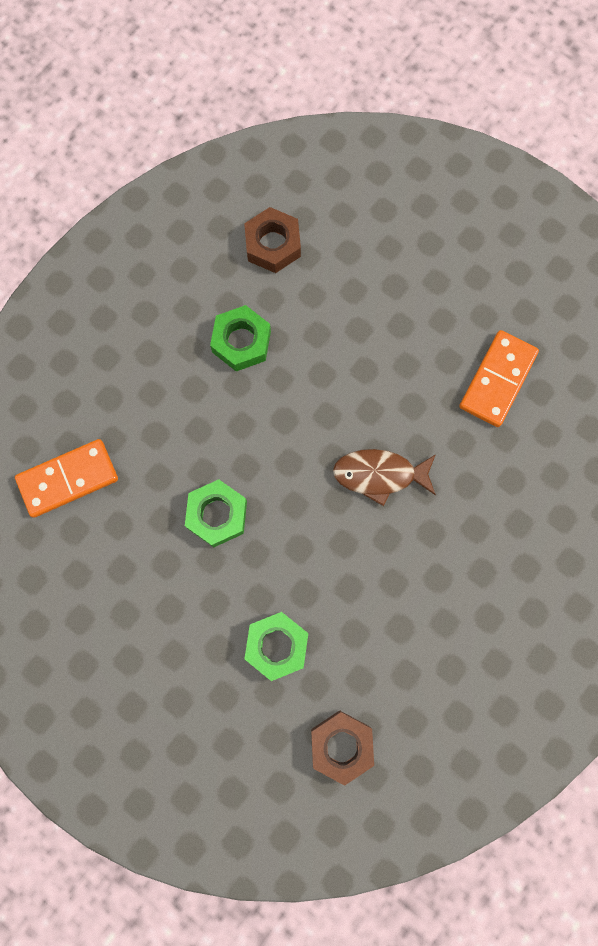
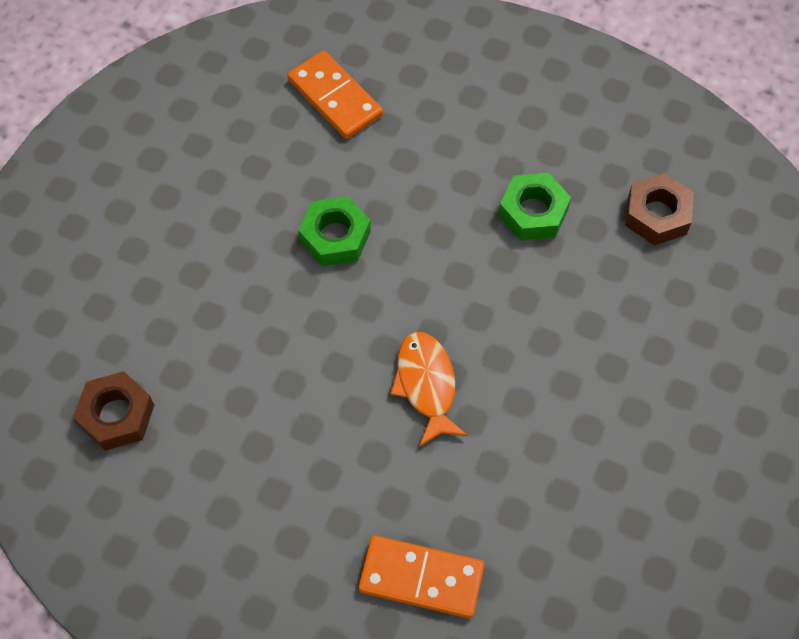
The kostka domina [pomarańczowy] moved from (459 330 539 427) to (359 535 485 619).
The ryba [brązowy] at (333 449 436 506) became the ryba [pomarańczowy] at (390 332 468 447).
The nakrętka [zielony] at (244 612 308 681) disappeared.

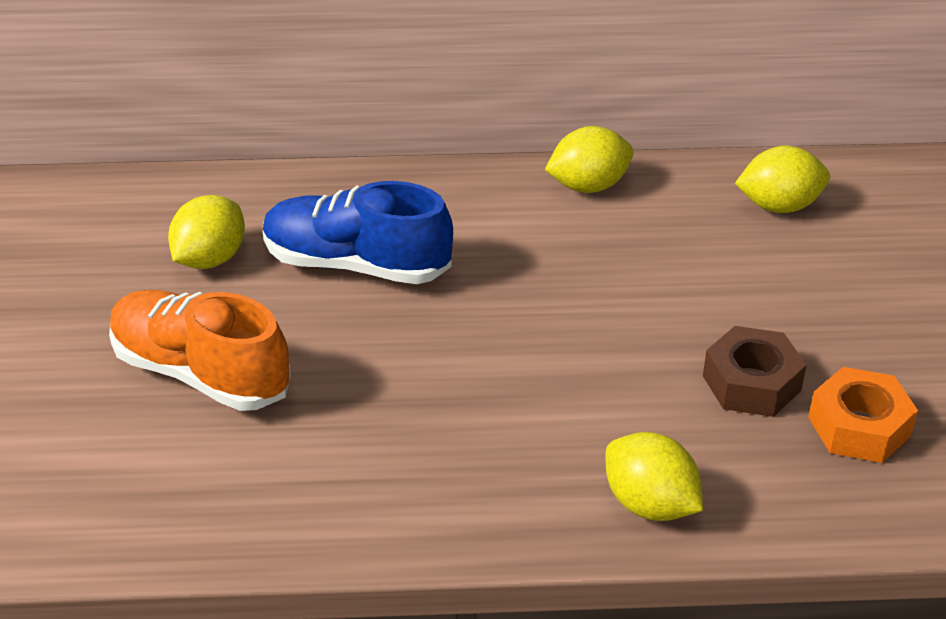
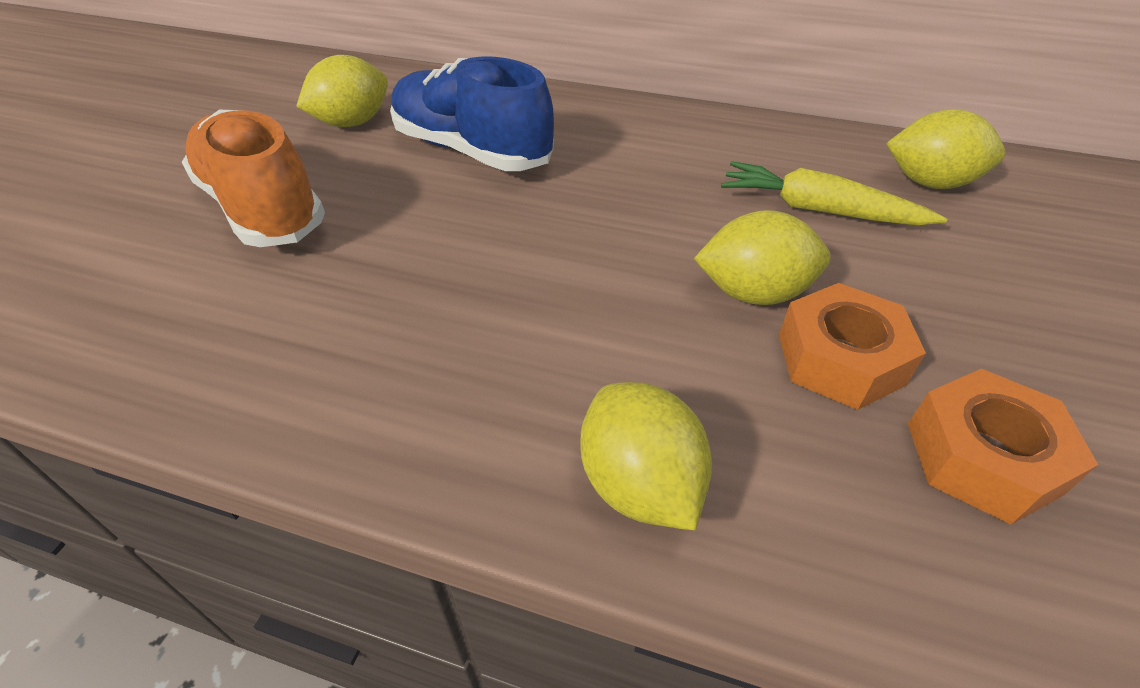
The cytryna [żółty] moved from (545 126 634 193) to (694 210 831 305).
The marchewka [żółty] at (721 161 947 226) appeared.
The nakrętka [brązowy] at (703 326 807 417) became the nakrętka [pomarańczowy] at (779 283 926 410).

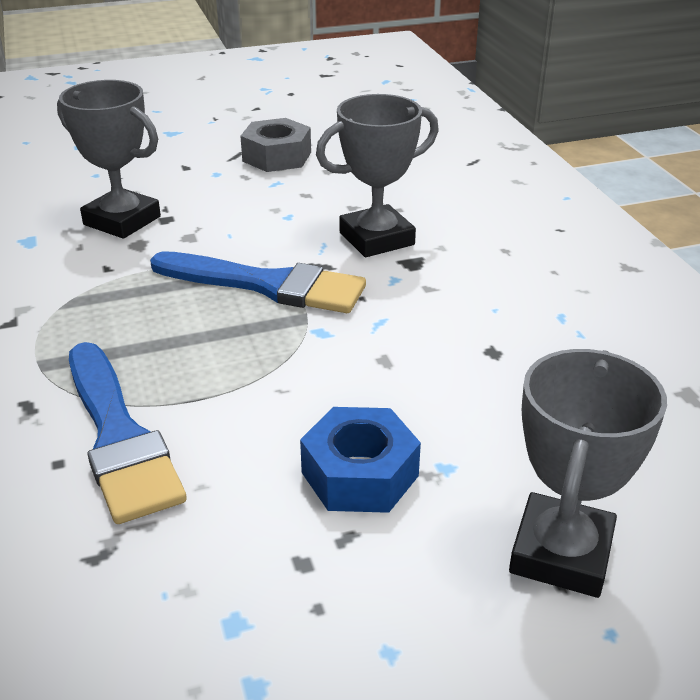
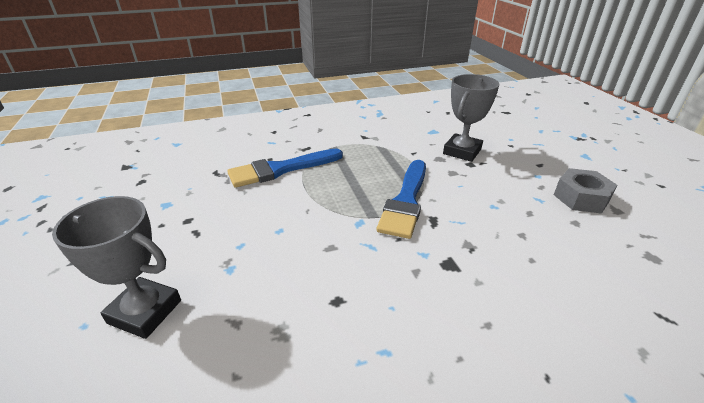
The nakrętka [niebieski] at (300 407 421 513) disappeared.
The puchar [szary] at (316 94 439 257) disappeared.

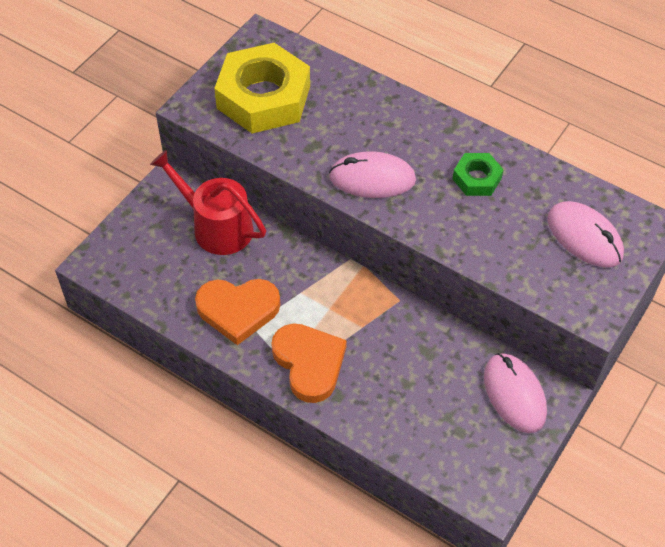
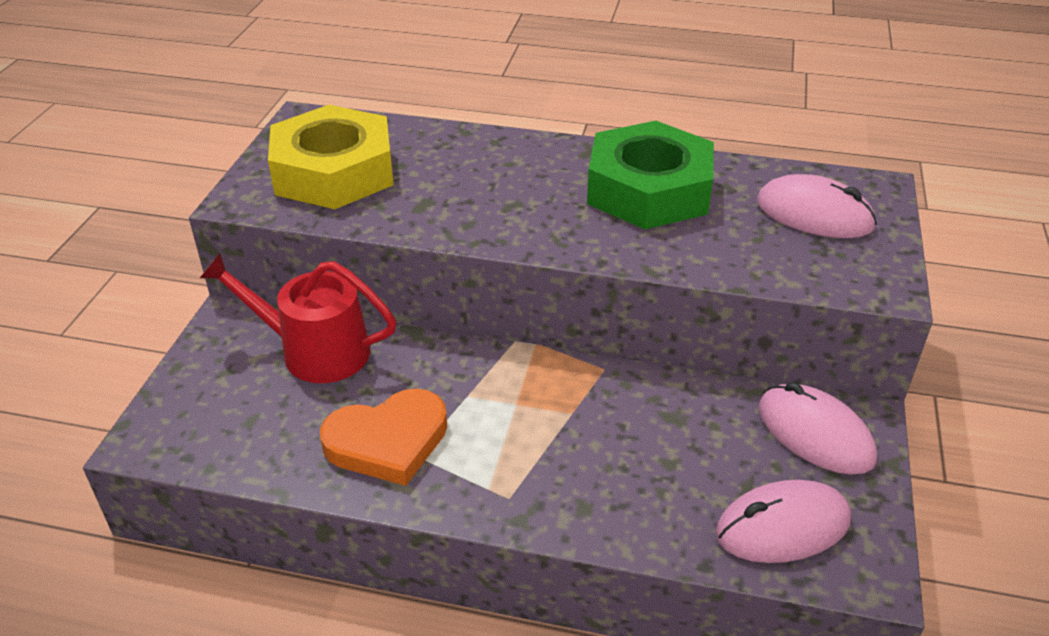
The nakrętka [zielony] at (452 153 504 196) changed to 2.08 times the size.
The myszka [różowy] moved from (329 151 416 198) to (716 480 851 563).
The serce [pomarańczowy] at (271 323 347 403) disappeared.

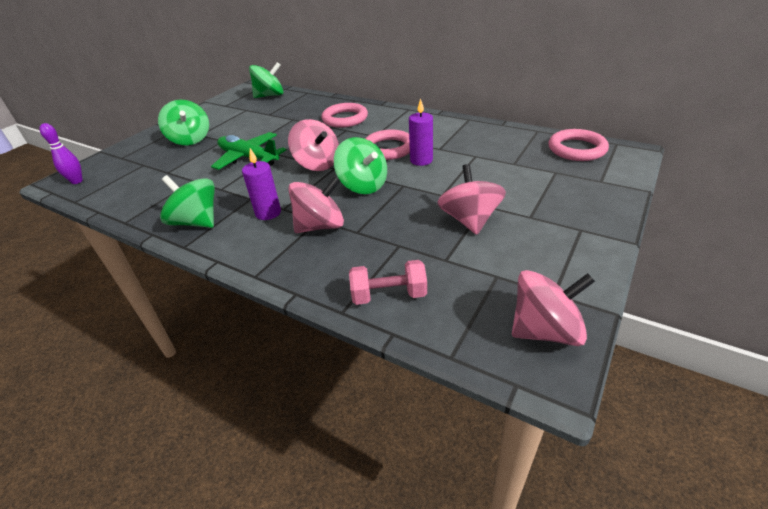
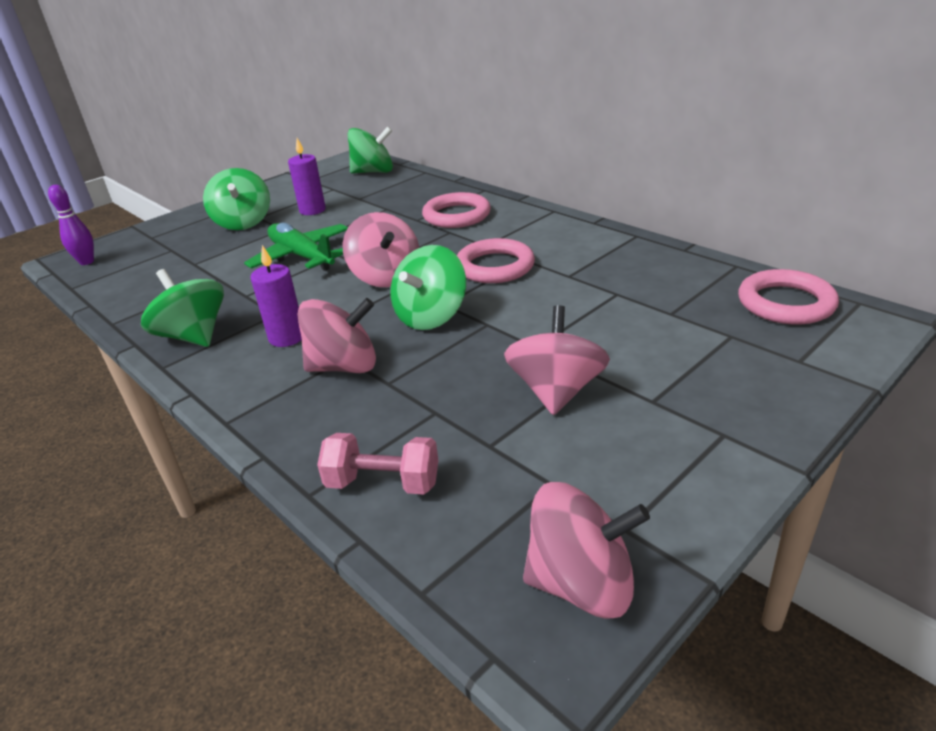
The świeca [fioletowy] moved from (409 98 433 166) to (288 138 326 215).
The bączek [zielony] at (334 137 387 194) turned 60 degrees clockwise.

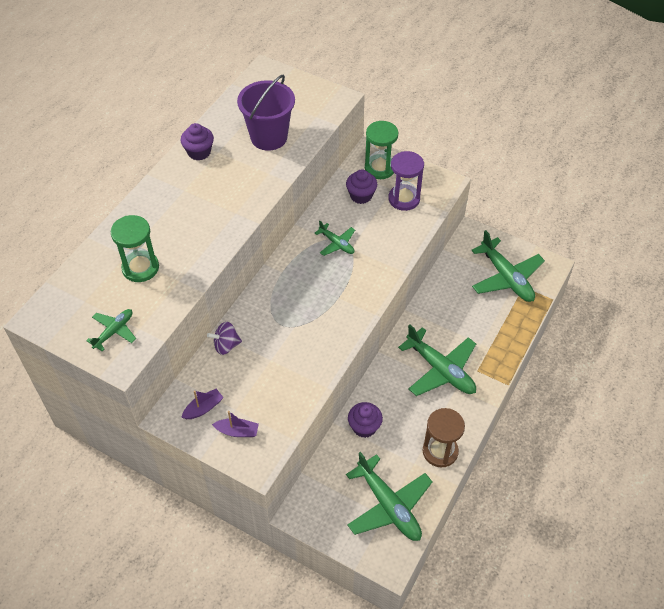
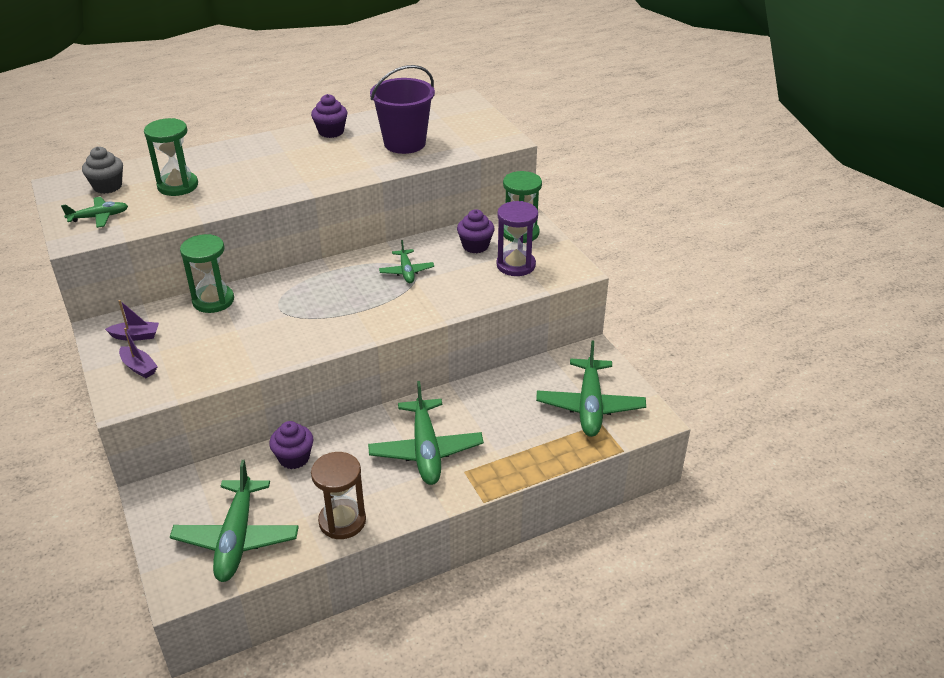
The muffinka [szary] at (82 147 123 194) appeared.
The bączek [fioletowy] at (207 322 242 355) was replaced by the klepsydra [zielony] at (180 234 234 313).

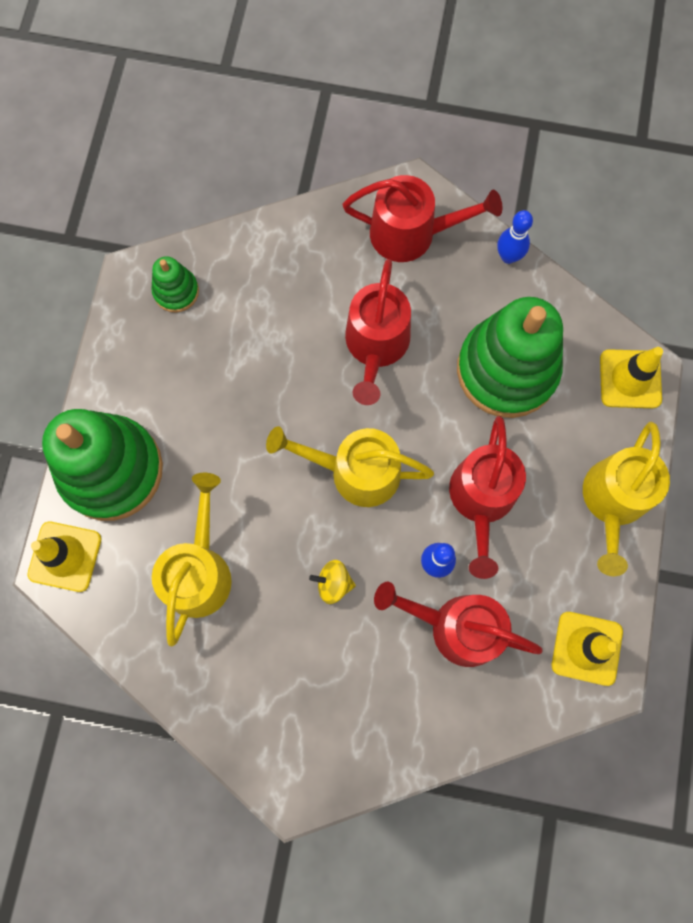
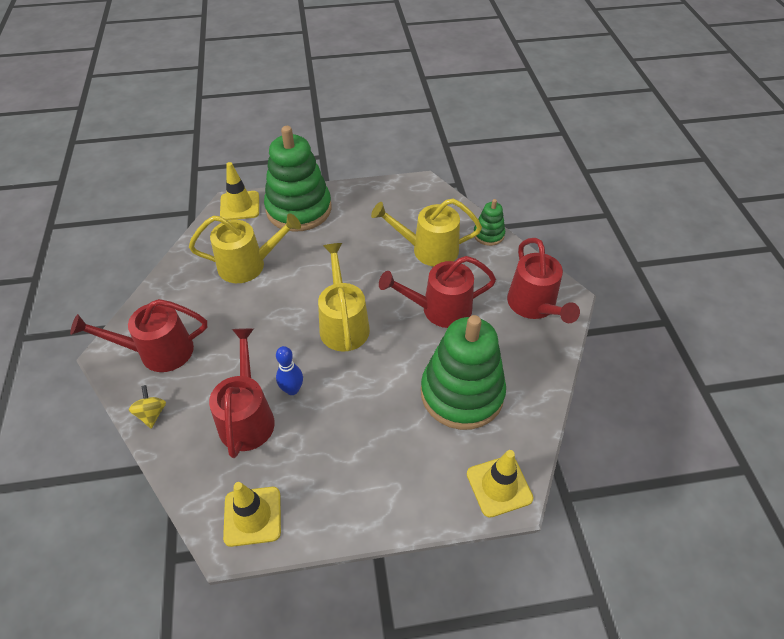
The konewka [czerwony] moved from (449 416 526 579) to (70 299 207 372).
The bączek [żółty] moved from (309 560 356 604) to (129 385 166 429).
The konewka [żółty] moved from (583 422 670 576) to (371 199 482 266).
The zabawka nakładanka [zielony] moved from (151 256 199 312) to (474 199 505 246).
The kręgiel [niebieski] at (497 210 533 264) disappeared.

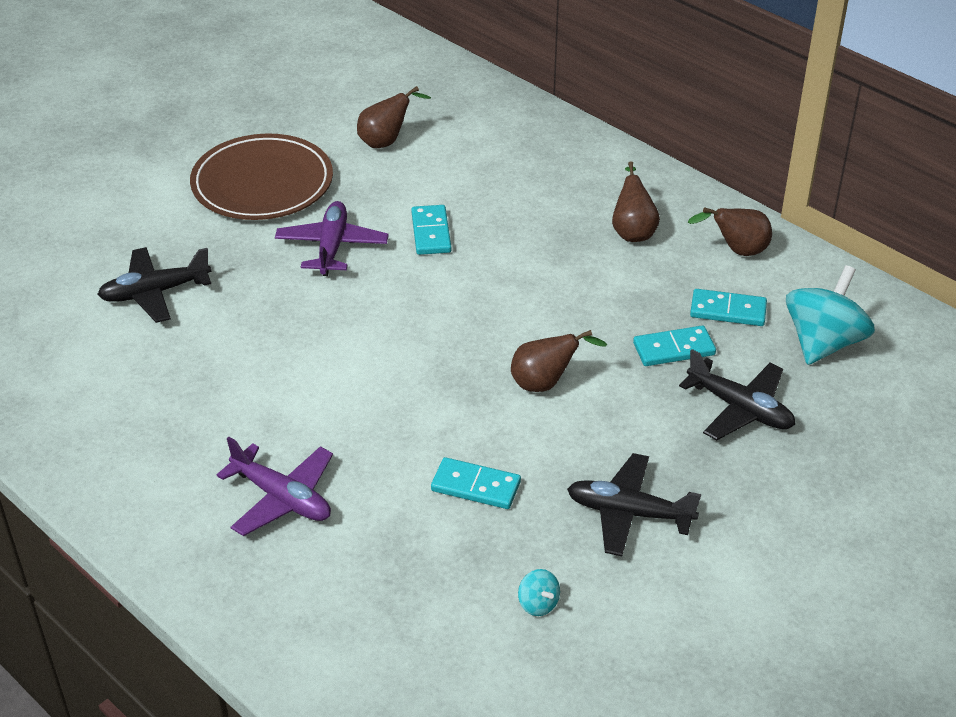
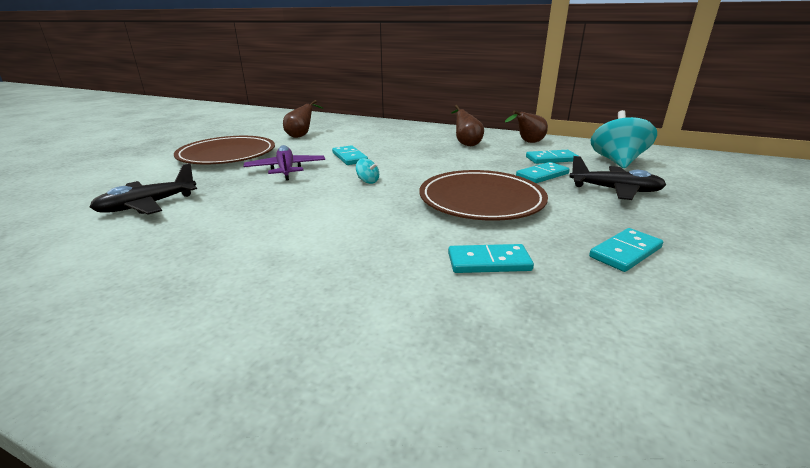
The bączek [turkusowy] moved from (518 569 560 616) to (356 158 379 184).
The gruszka [brązowy] at (511 330 607 392) was replaced by the talerz [brązowy] at (420 170 548 221).
The samolot [czarny] at (567 453 701 556) was replaced by the kostka domina [turkusowy] at (589 228 663 272).
The samolot [fioletowy] at (217 437 333 536) disappeared.

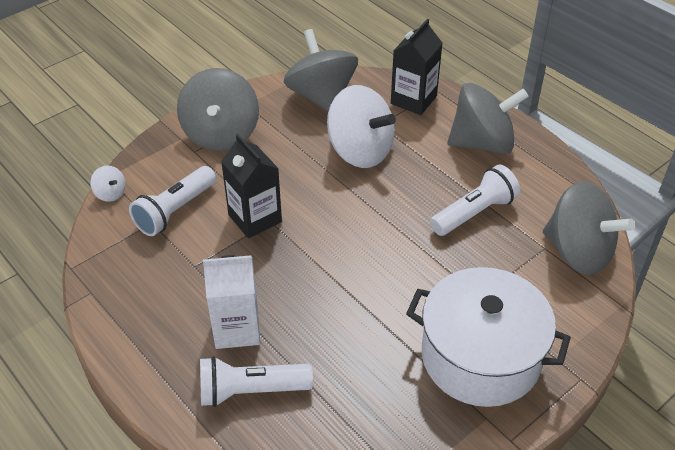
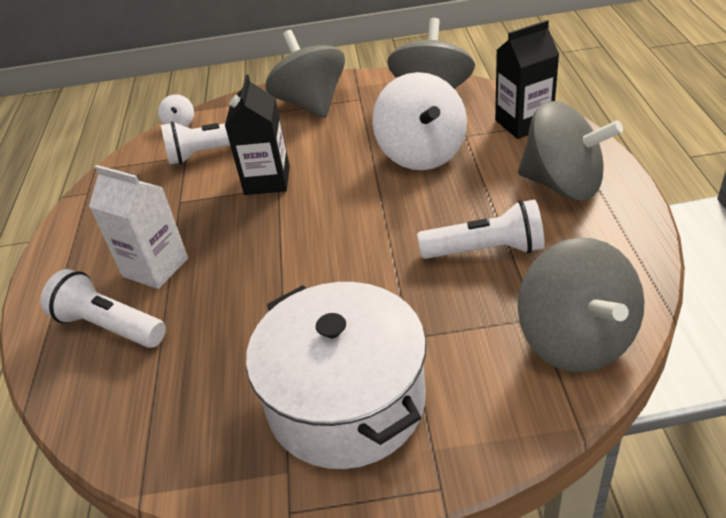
The bączek [szary] at (177 68 259 151) turned 120 degrees clockwise.

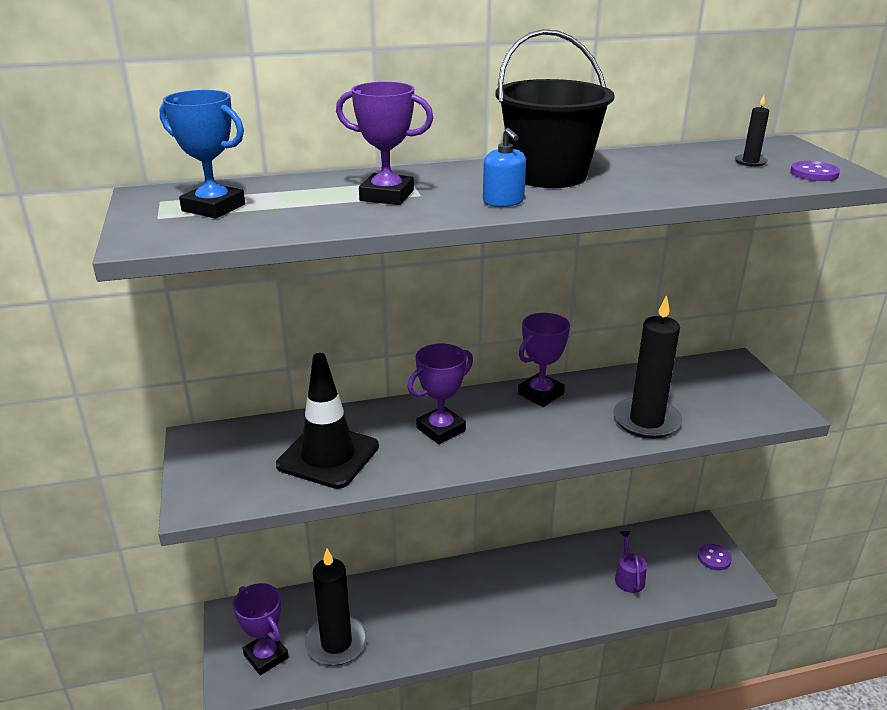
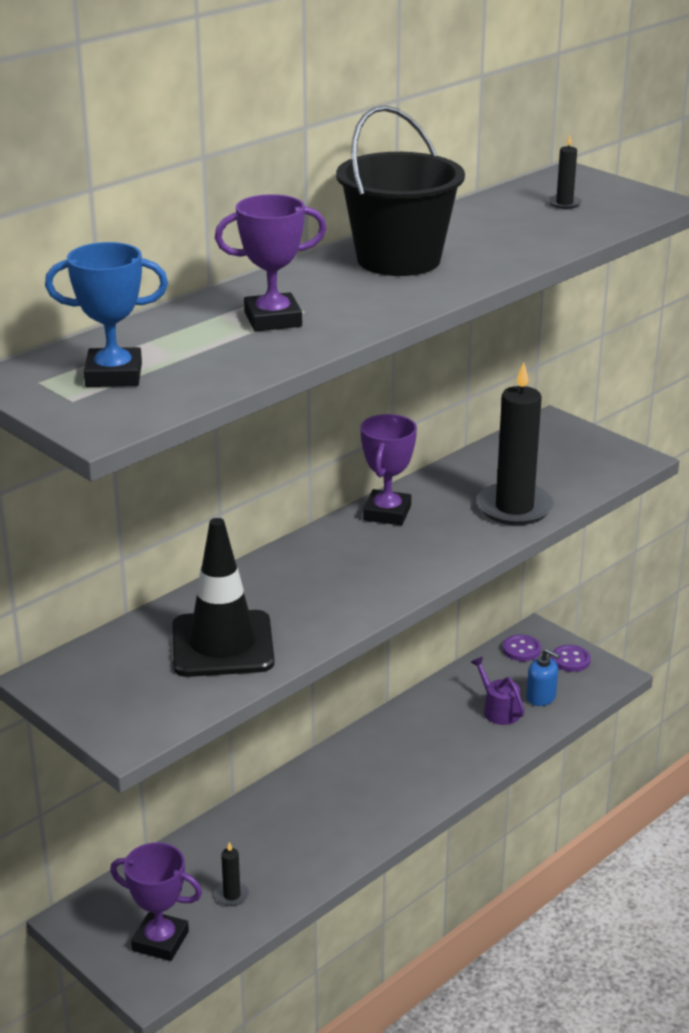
The świeca [czarny] at (305 549 367 666) changed to 0.43 times the size.
The guzik [fioletowy] moved from (790 161 840 181) to (503 635 541 661).
The dozownik mydła [niebieski] moved from (483 128 526 207) to (526 648 560 706).
The puchar [fioletowy] at (407 343 473 444) disappeared.

